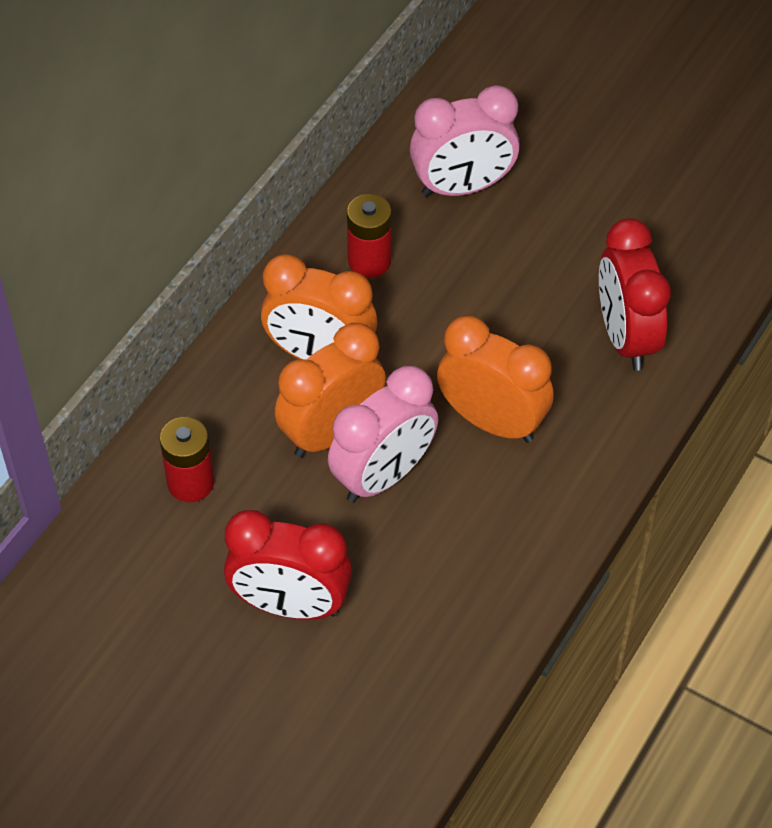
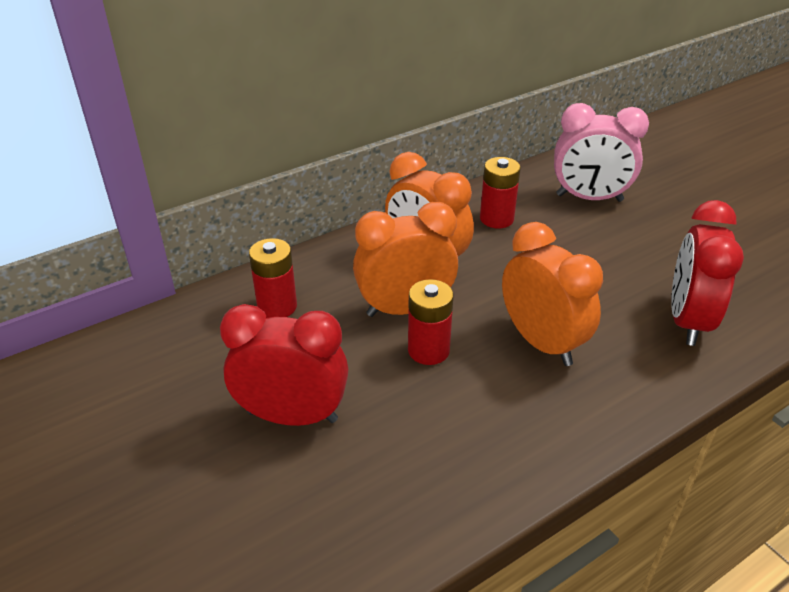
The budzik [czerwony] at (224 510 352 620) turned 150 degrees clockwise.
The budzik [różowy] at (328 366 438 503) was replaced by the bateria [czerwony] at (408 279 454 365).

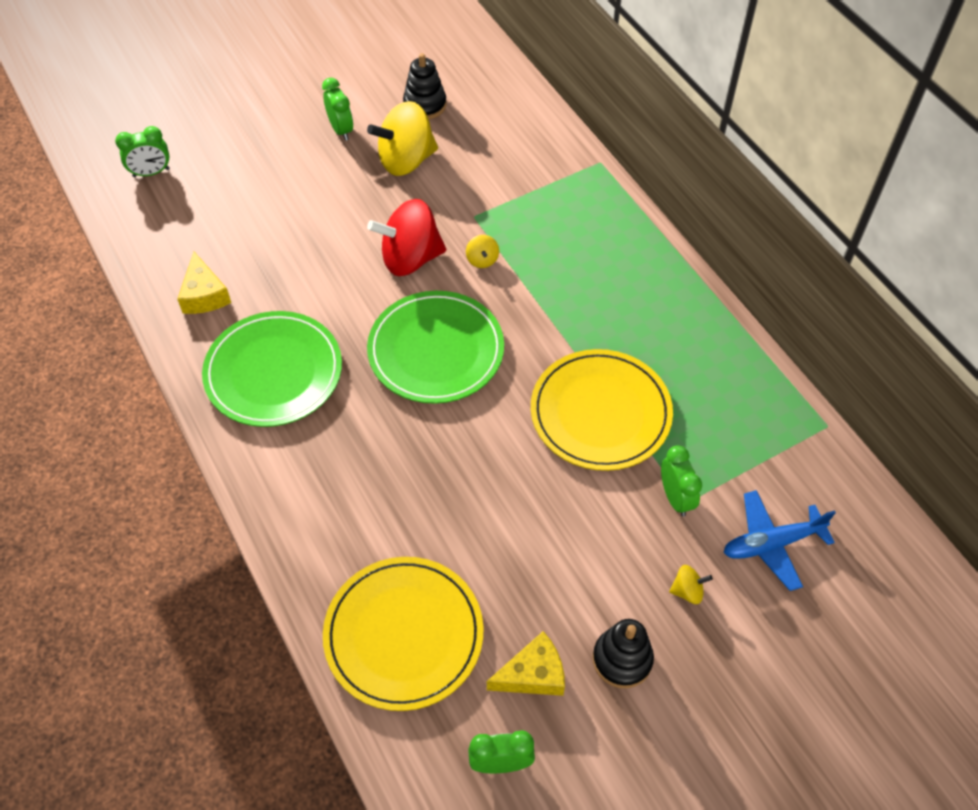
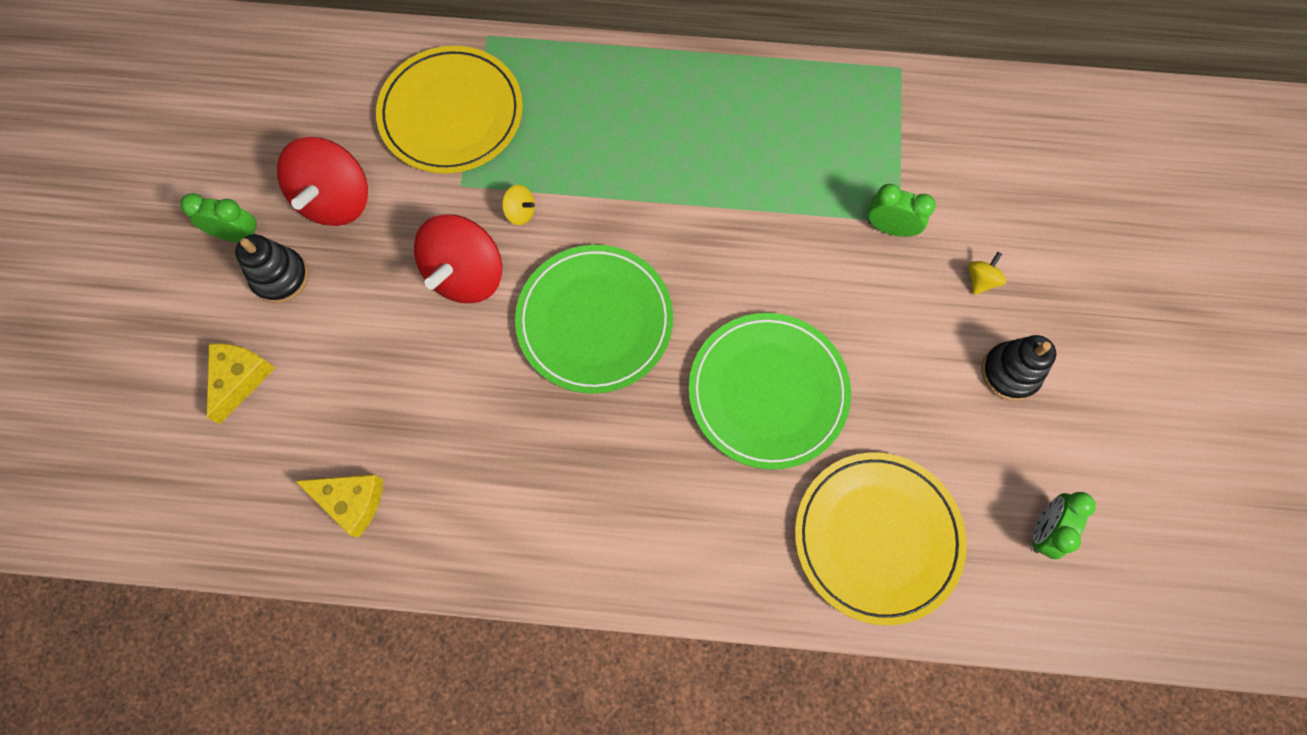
The ser [żółty] moved from (487 631 565 696) to (207 343 275 424).
The zabawka nakładanka [czarny] moved from (403 53 447 119) to (235 234 309 303).
The bączek [żółty] at (367 101 438 176) became the bączek [czerwony] at (277 137 368 226).
The talerz [żółty] moved from (531 349 673 471) to (376 46 523 173).
The talerz [zielony] moved from (202 311 342 427) to (689 313 851 470).
The budzik [zielony] at (115 126 170 177) disappeared.
The samolot [niebieski] at (723 490 836 591) disappeared.

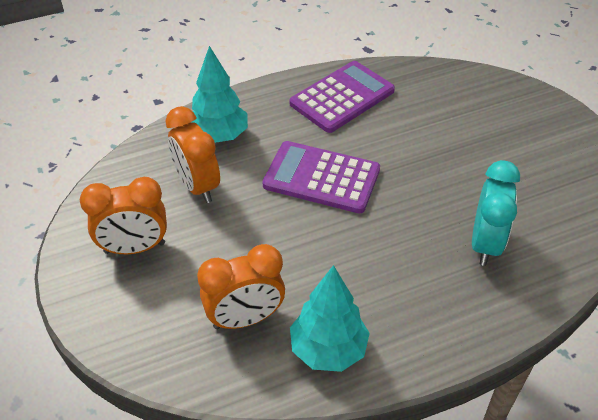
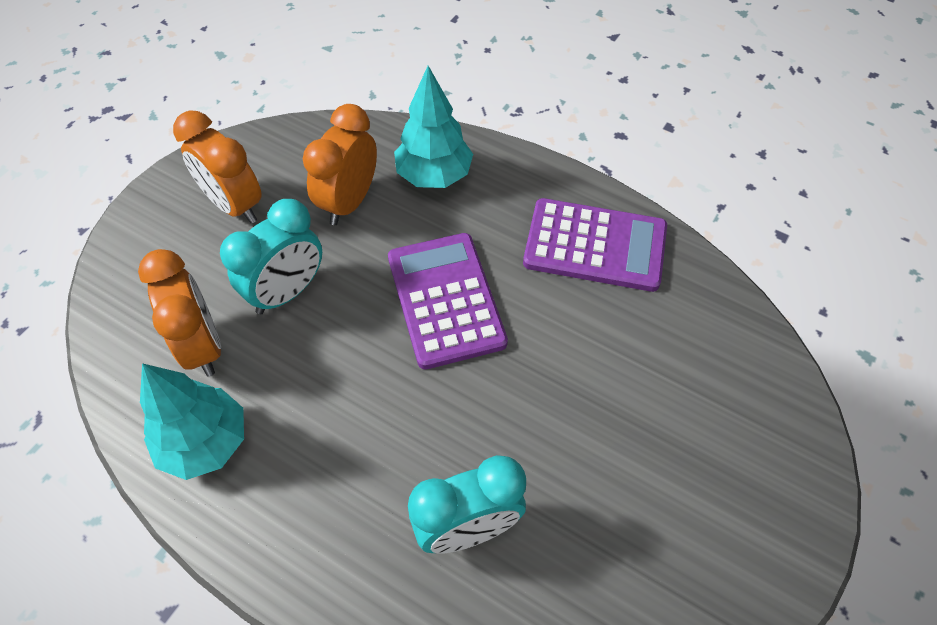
The budzik [pomarańczowy] at (197 244 285 329) turned 150 degrees counterclockwise.
The budzik [turkusowy] at (220 199 322 314) appeared.

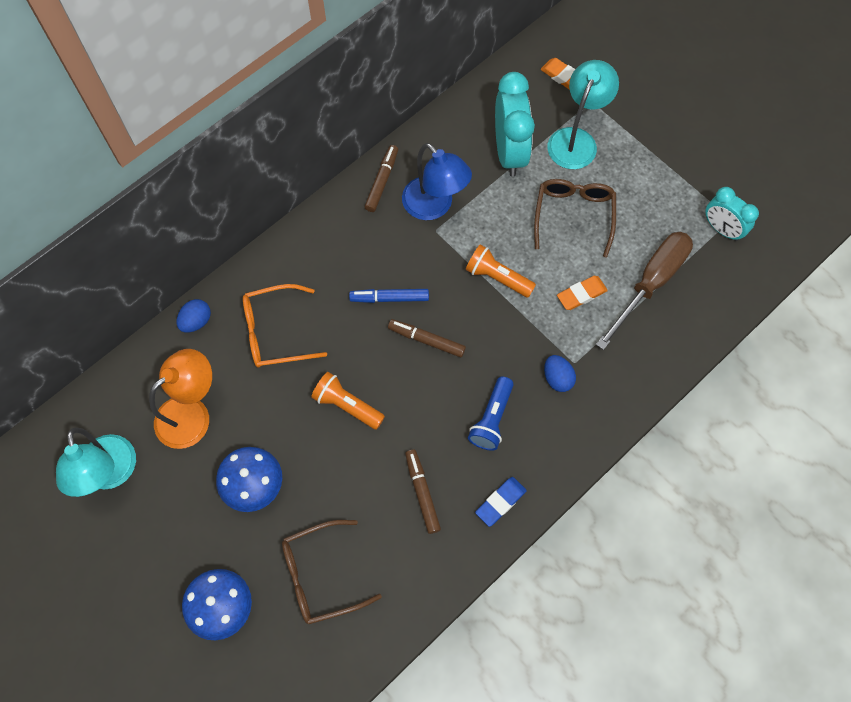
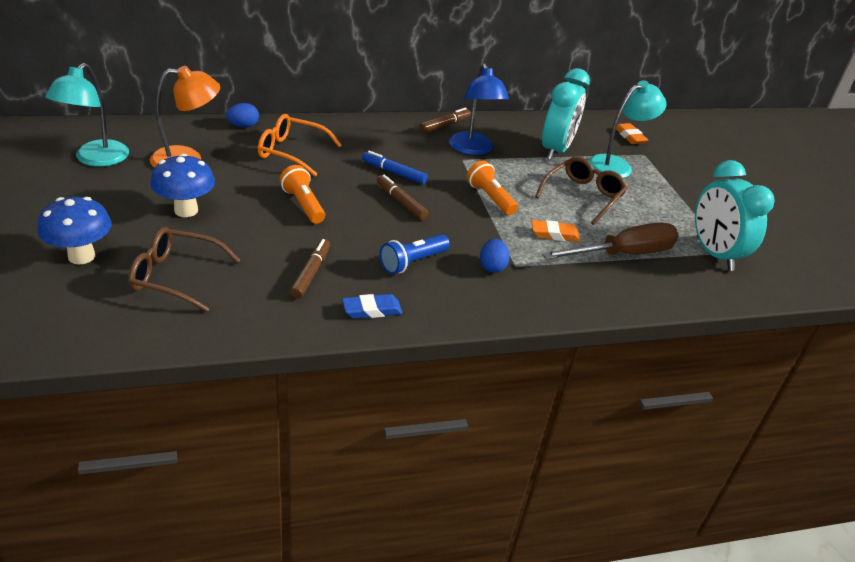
The budzik [turkusowy] at (705 187 759 241) changed to 1.61 times the size.

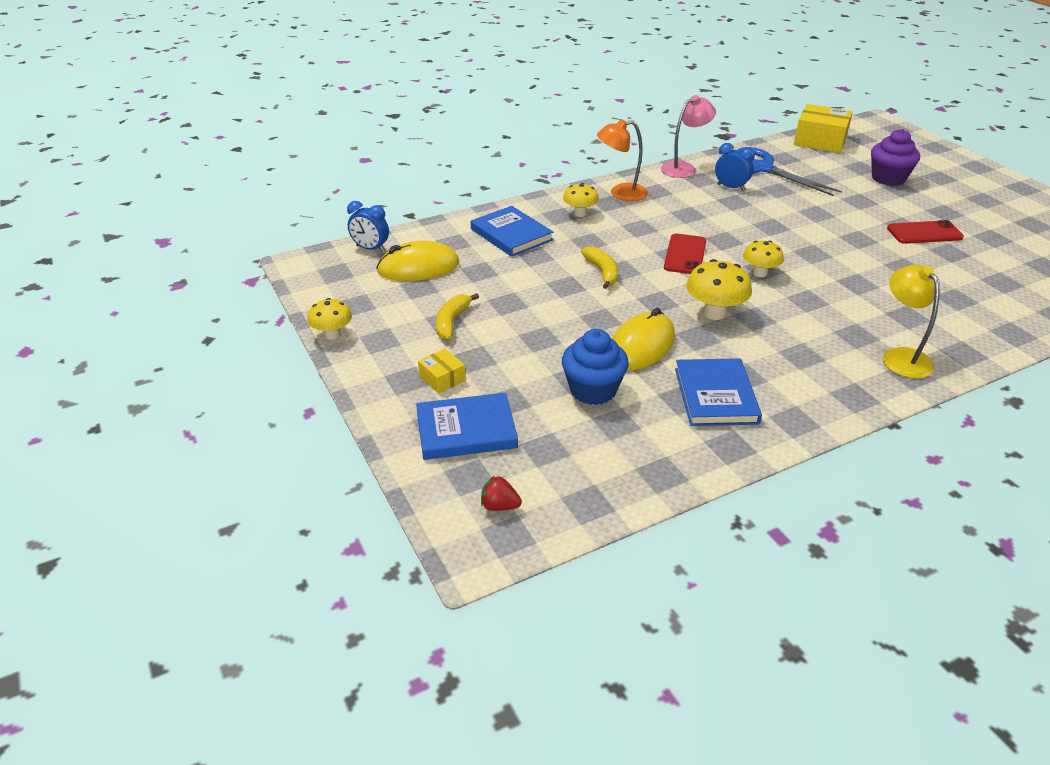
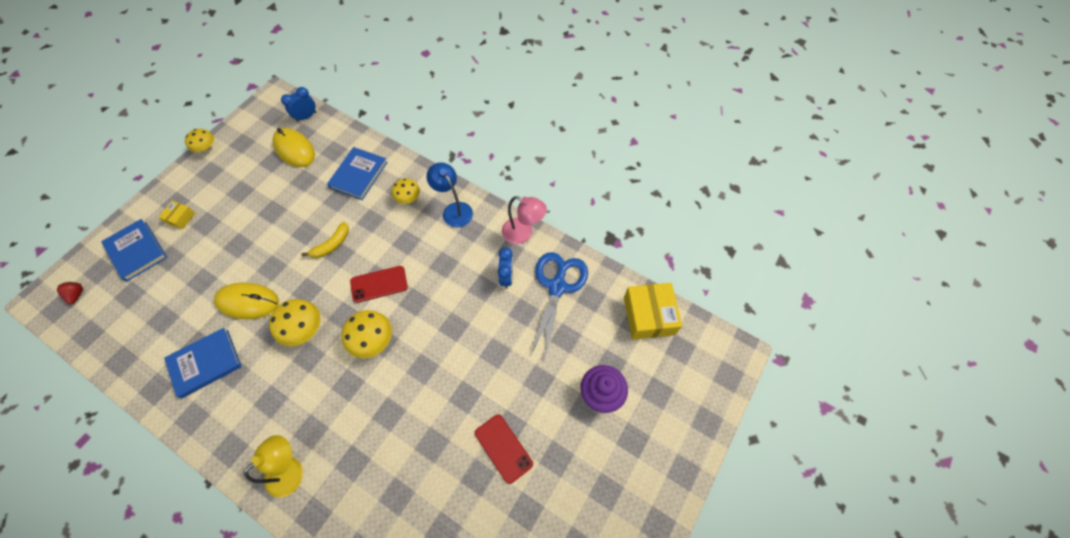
The budzik [niebieski] at (347 201 389 252) turned 60 degrees clockwise.
The grzyb [żółty] at (743 241 784 277) changed to 1.51 times the size.
The lampka [pomarańczowy] at (597 119 648 201) became the lampka [niebieski] at (426 163 473 227).
The banan [żółty] at (436 293 479 340) disappeared.
The muffinka [niebieski] at (562 329 629 405) disappeared.

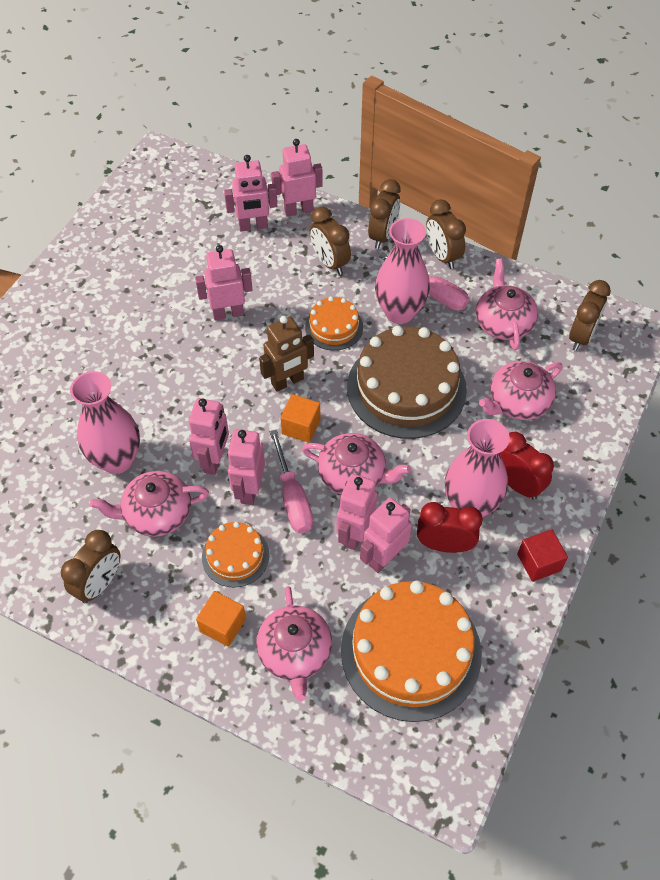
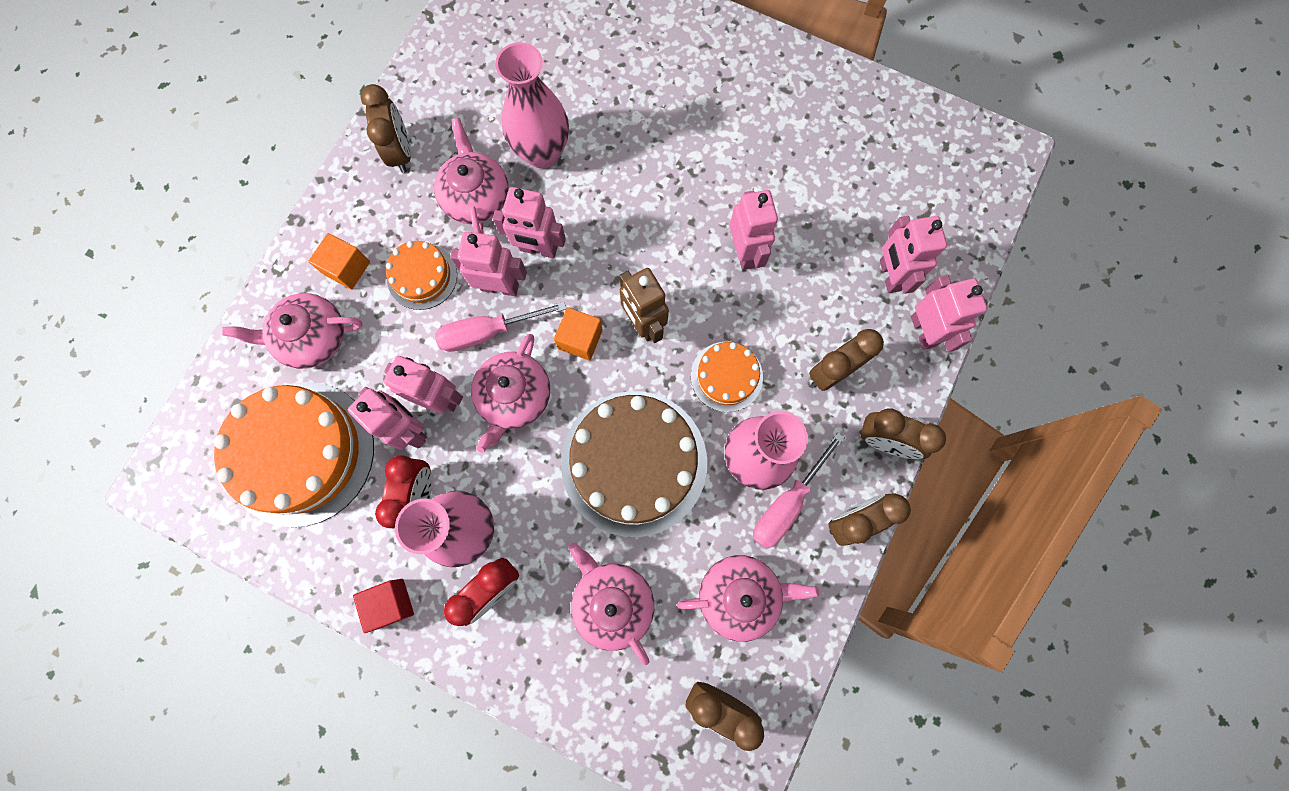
The budzik [brązowy] at (61 530 120 603) turned 135 degrees counterclockwise.

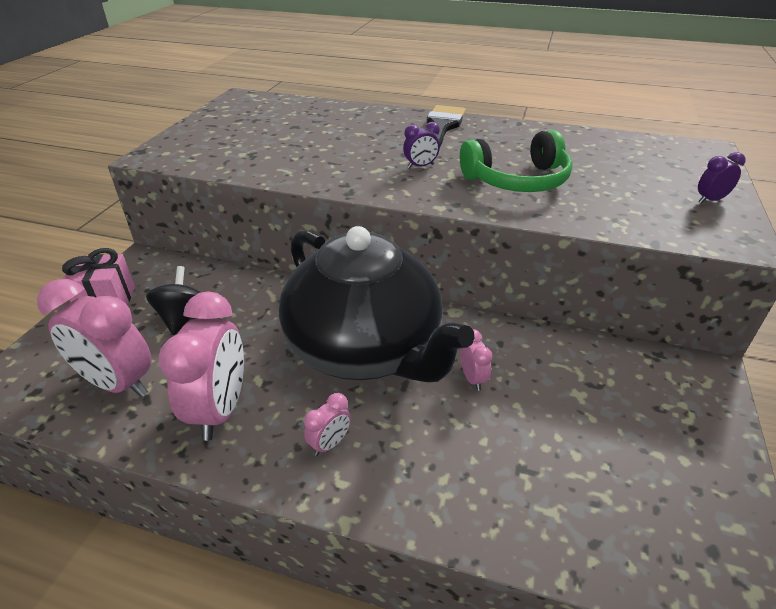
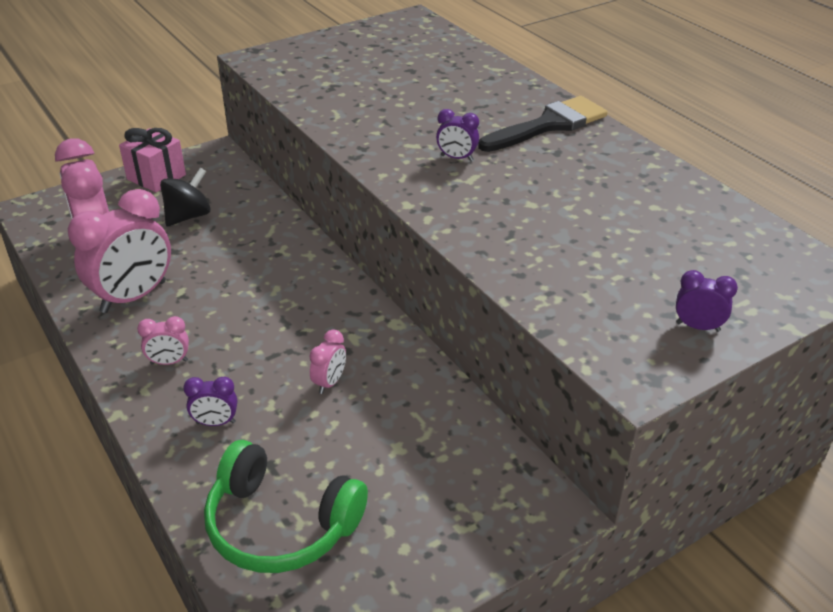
The budzik [fioletowy] at (183 377 237 426) appeared.
The słuchawki [zielony] moved from (460 130 573 192) to (204 440 368 573).
The imbryk [czarny] at (279 226 475 383) disappeared.

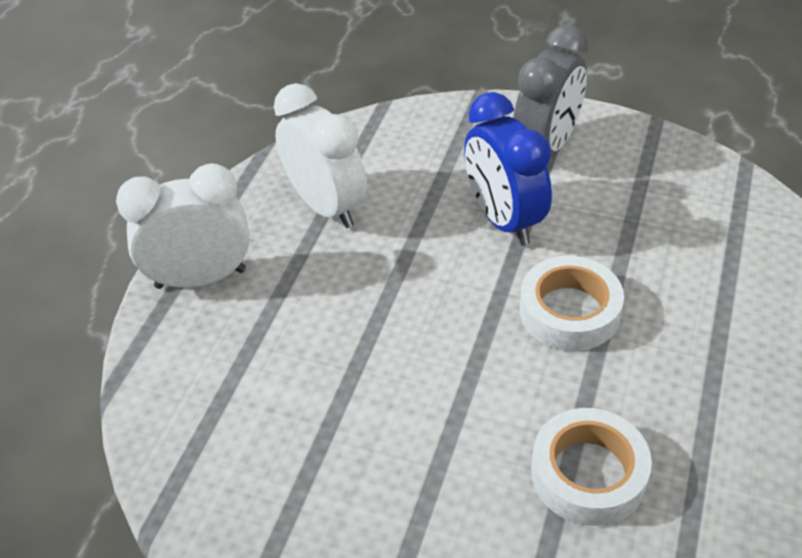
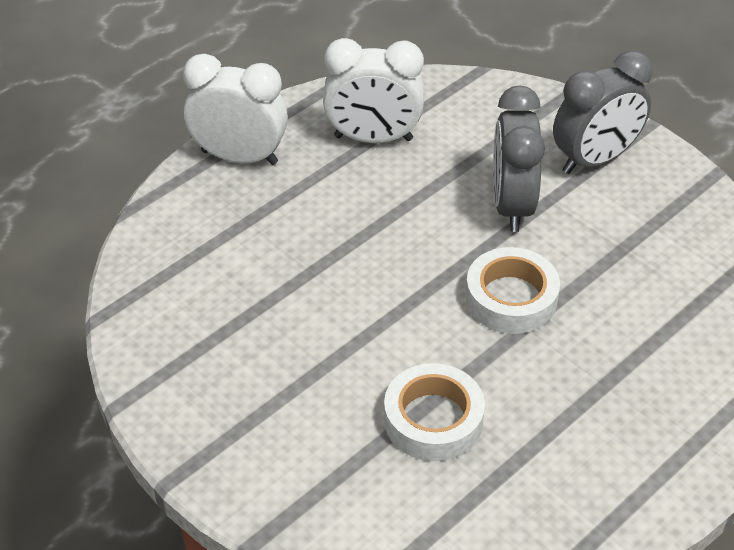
The budzik [biały] at (274 83 367 228) turned 105 degrees clockwise.
The budzik [niebieski] at (464 92 552 245) became the budzik [szary] at (493 85 545 232).

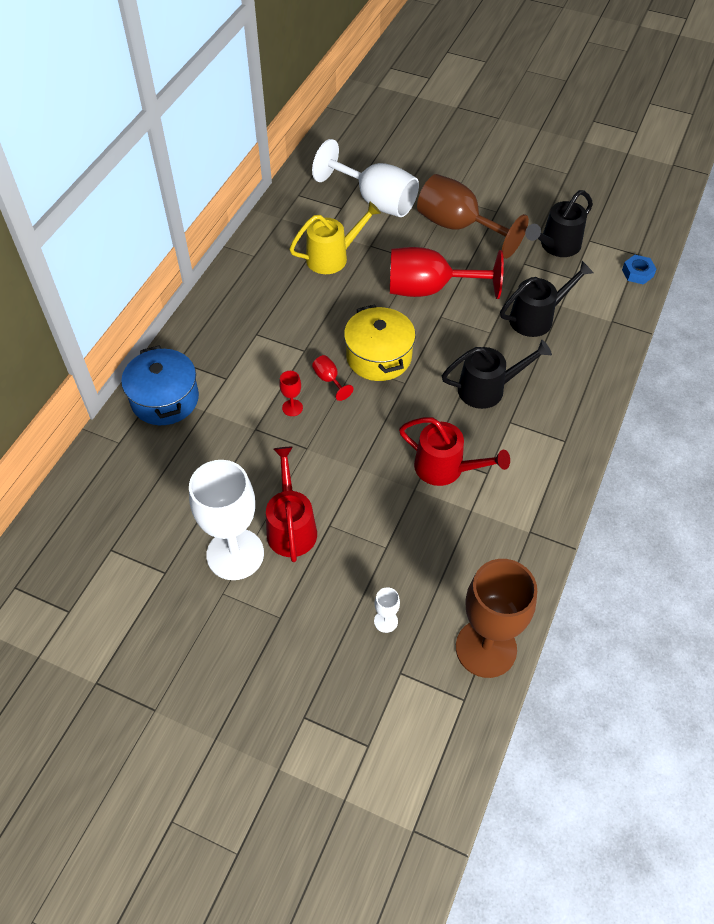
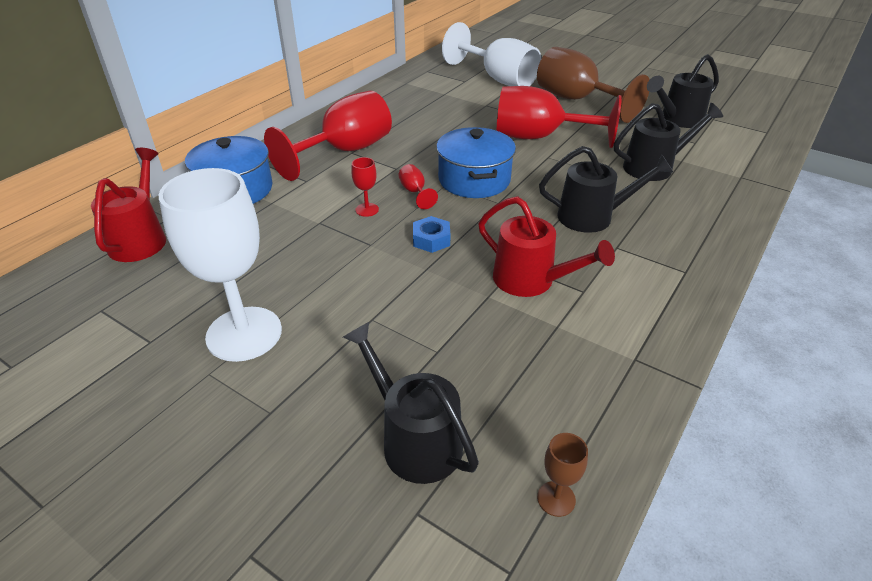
The konewka [czerwony] moved from (266 447 317 562) to (91 148 166 262).
The kielich [czerwony] at (264 90 392 181) appeared.
The kielich [biały] at (374 587 400 633) was replaced by the konewka [czarny] at (343 322 479 484).
The nakrętka [niebieski] moved from (622 255 656 285) to (413 216 450 253).
The garnek [żółty] at (344 304 416 381) became the garnek [niebieski] at (436 127 516 198).
The kielich [brązowy] at (456 559 537 678) changed to 0.40 times the size.
The konewka [żółty] at (290 201 381 274) disappeared.

